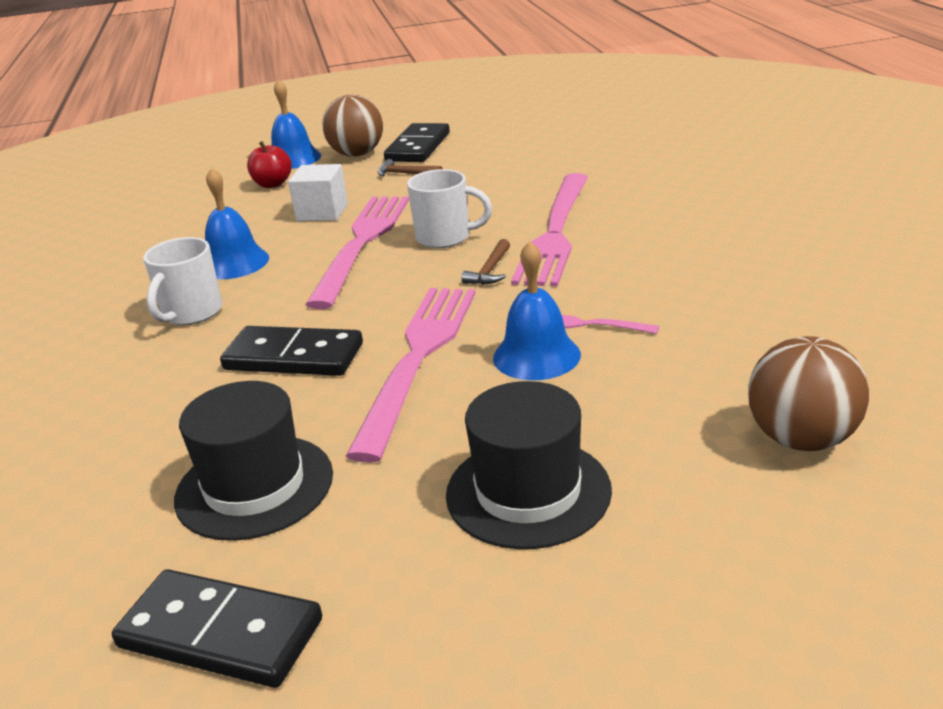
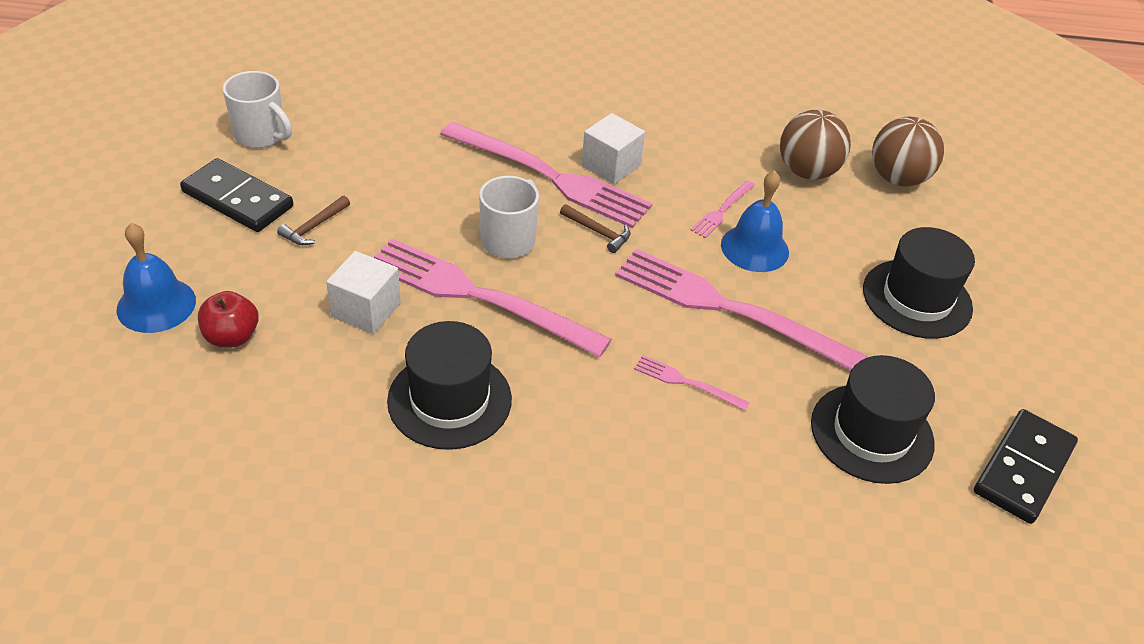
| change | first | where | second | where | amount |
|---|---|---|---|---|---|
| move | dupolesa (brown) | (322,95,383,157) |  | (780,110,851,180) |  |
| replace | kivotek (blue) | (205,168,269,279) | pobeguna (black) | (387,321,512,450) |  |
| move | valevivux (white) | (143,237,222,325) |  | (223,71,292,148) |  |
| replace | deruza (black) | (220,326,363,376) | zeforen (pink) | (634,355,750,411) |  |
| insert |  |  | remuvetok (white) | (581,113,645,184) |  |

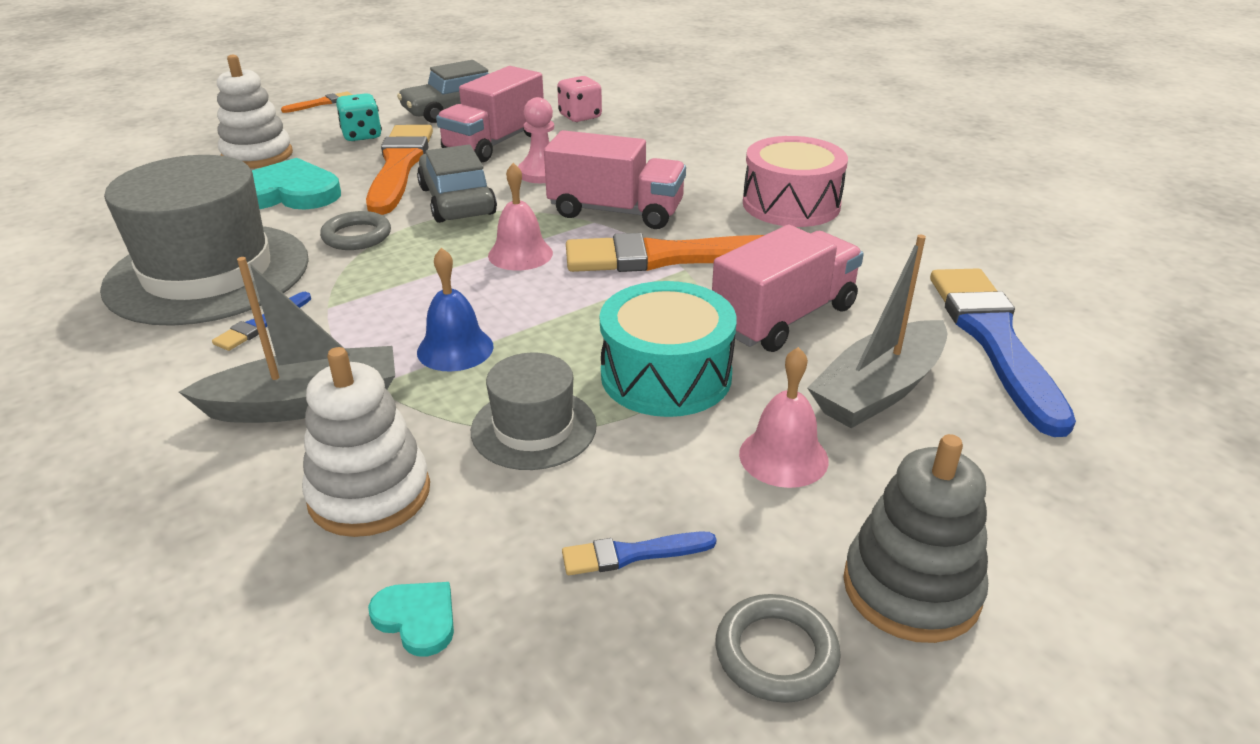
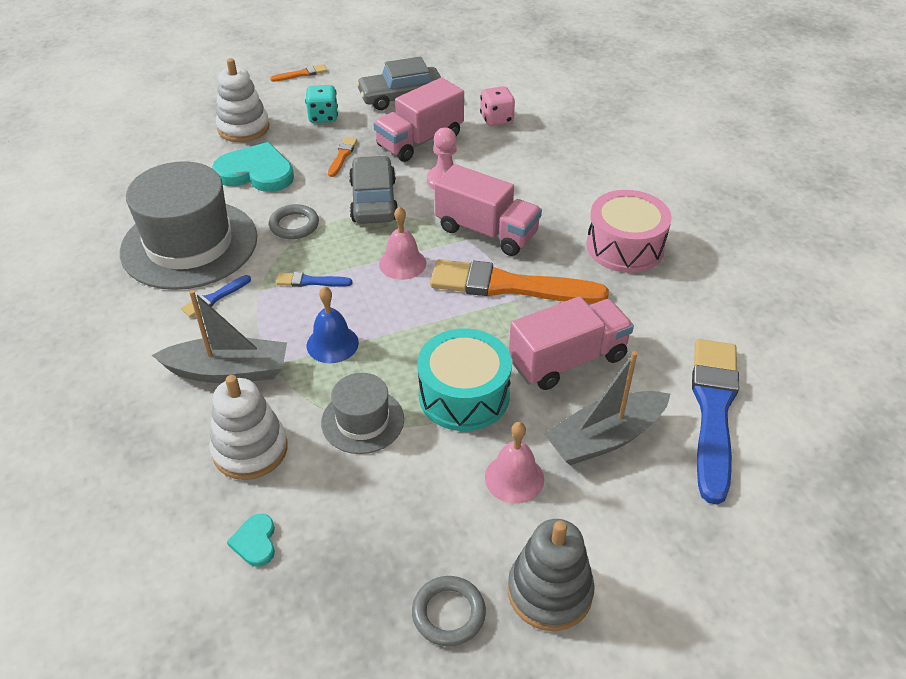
| change | first | where | second | where | amount |
|---|---|---|---|---|---|
| resize | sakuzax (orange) | (366,125,433,215) |  | (328,137,357,177) | x0.43 |
| move | sakuzax (blue) | (562,531,717,575) |  | (276,272,352,287) |  |
| rotate | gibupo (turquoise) | (368,582,454,657) |  | (227,514,275,567) | 150 degrees counterclockwise |

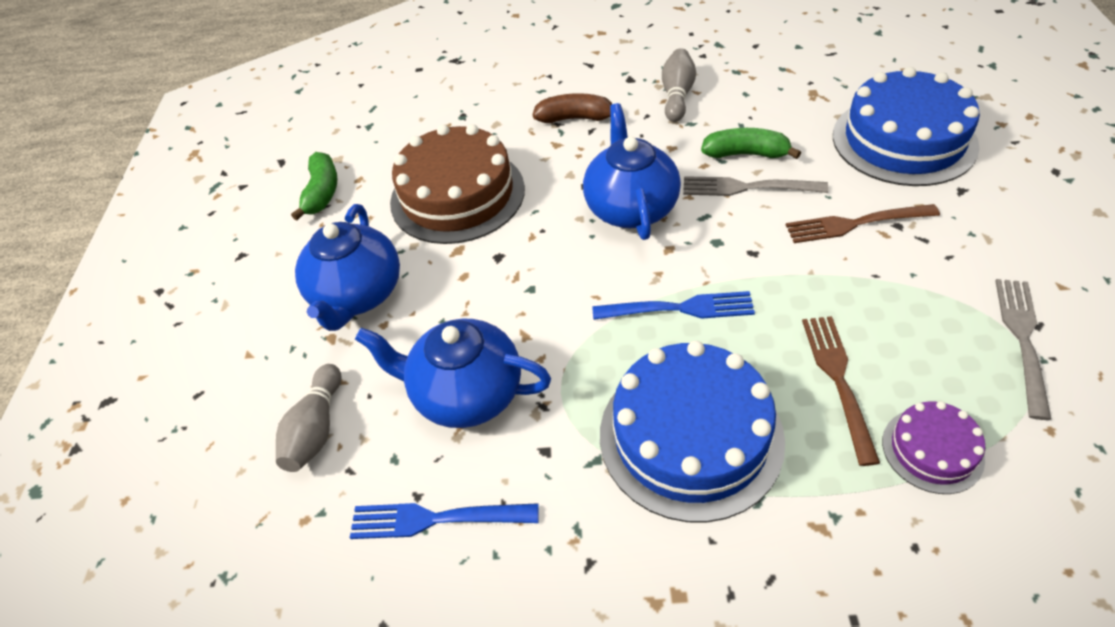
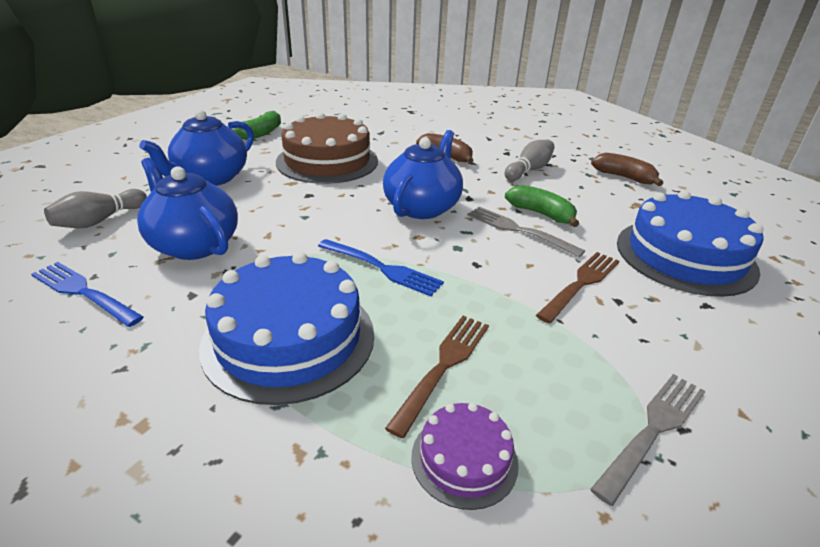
| change | first | where | second | where | amount |
|---|---|---|---|---|---|
| rotate | zeforen (brown) | (786,204,940,243) |  | (536,252,619,324) | 105 degrees clockwise |
| insert |  |  | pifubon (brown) | (591,153,663,186) |  |

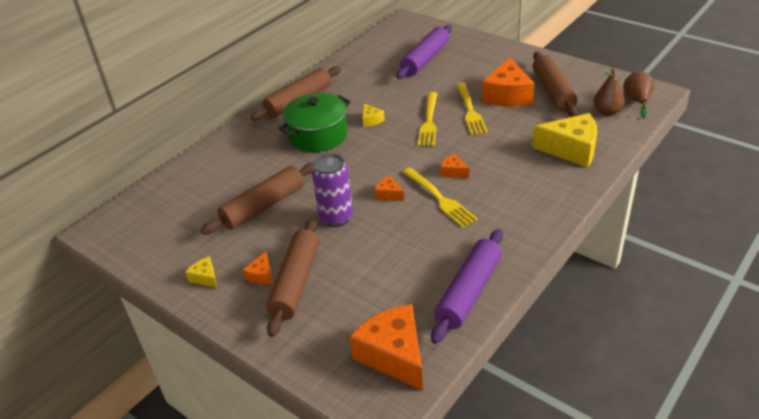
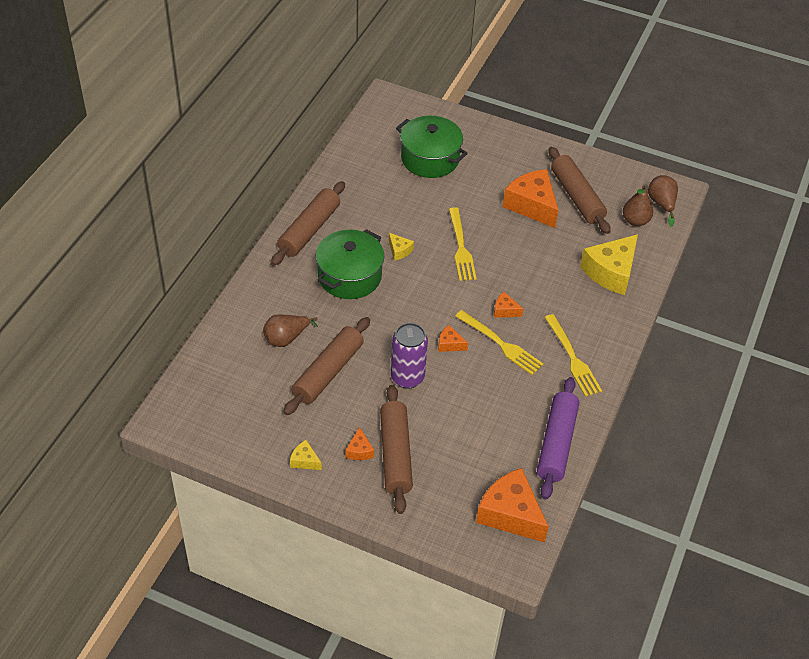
| change | first | where | second | where | amount |
|---|---|---|---|---|---|
| replace | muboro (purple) | (396,25,452,79) | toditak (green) | (396,116,468,178) |  |
| rotate | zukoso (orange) | (482,58,534,106) |  | (503,169,559,228) | 150 degrees clockwise |
| move | zeforen (yellow) | (456,83,488,135) |  | (544,314,602,397) |  |
| rotate | zukoso (yellow) | (532,113,597,168) |  | (580,234,638,295) | 135 degrees clockwise |
| insert |  |  | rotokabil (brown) | (263,314,318,347) |  |

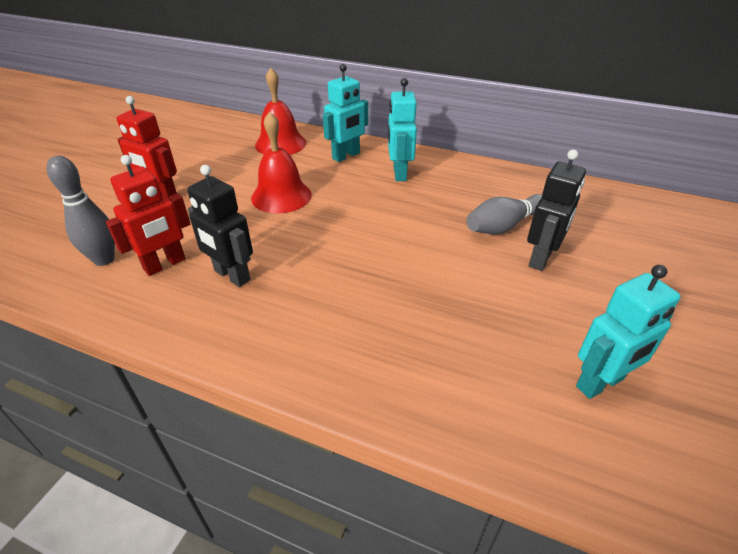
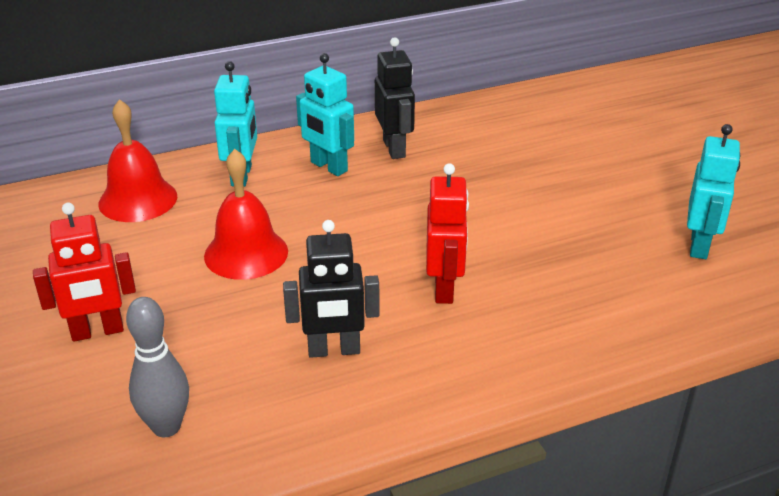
| change | first | where | second | where | amount |
|---|---|---|---|---|---|
| move | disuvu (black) | (527,150,586,271) |  | (375,37,415,159) |  |
| move | disuvu (red) | (106,155,190,276) |  | (426,163,469,304) |  |
| delete | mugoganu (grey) | (466,194,542,234) |  |  |  |

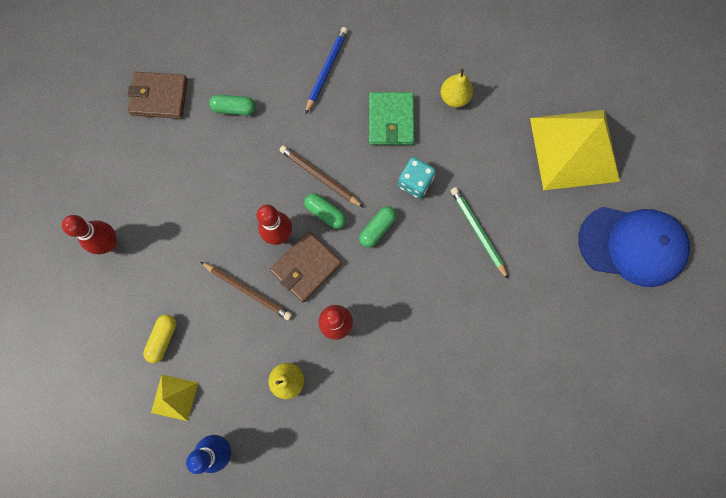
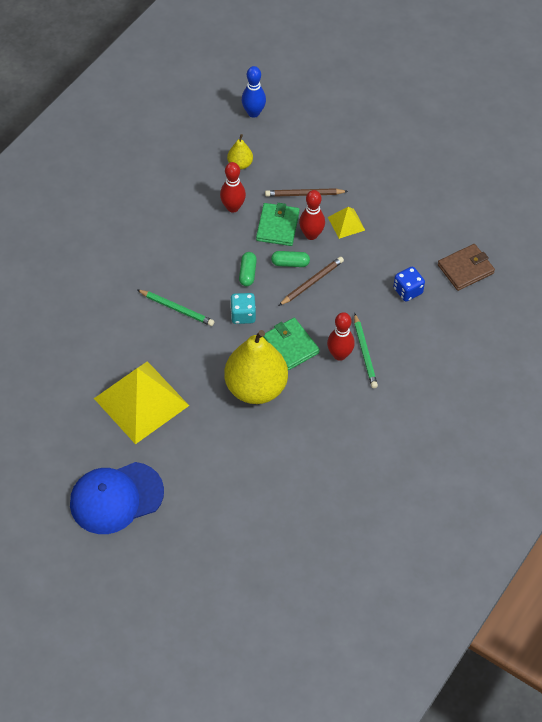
| change | first | where | second | where | amount |
|---|---|---|---|---|---|
| recolor | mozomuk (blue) | (305,27,348,114) | mozomuk (green) | (354,313,378,388) |  |
| resize | rotokabil (yellow) | (440,68,473,108) |  | (224,330,288,404) | x2.23 |
| replace | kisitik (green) | (209,95,256,115) | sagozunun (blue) | (393,267,425,302) |  |
| rotate | mozomuk (brown) | (279,145,364,208) |  | (279,257,344,306) | 45 degrees counterclockwise |
| move | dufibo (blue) | (578,207,690,287) |  | (70,462,164,534) |  |
| move | mugoganu (red) | (62,215,117,254) |  | (327,312,355,361) |  |
| recolor | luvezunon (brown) | (270,231,342,303) | luvezunon (green) | (256,203,300,246) |  |
| delete | kisitik (yellow) | (143,314,176,363) |  |  |  |
| move | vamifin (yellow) | (151,375,198,421) |  | (328,207,365,239) |  |

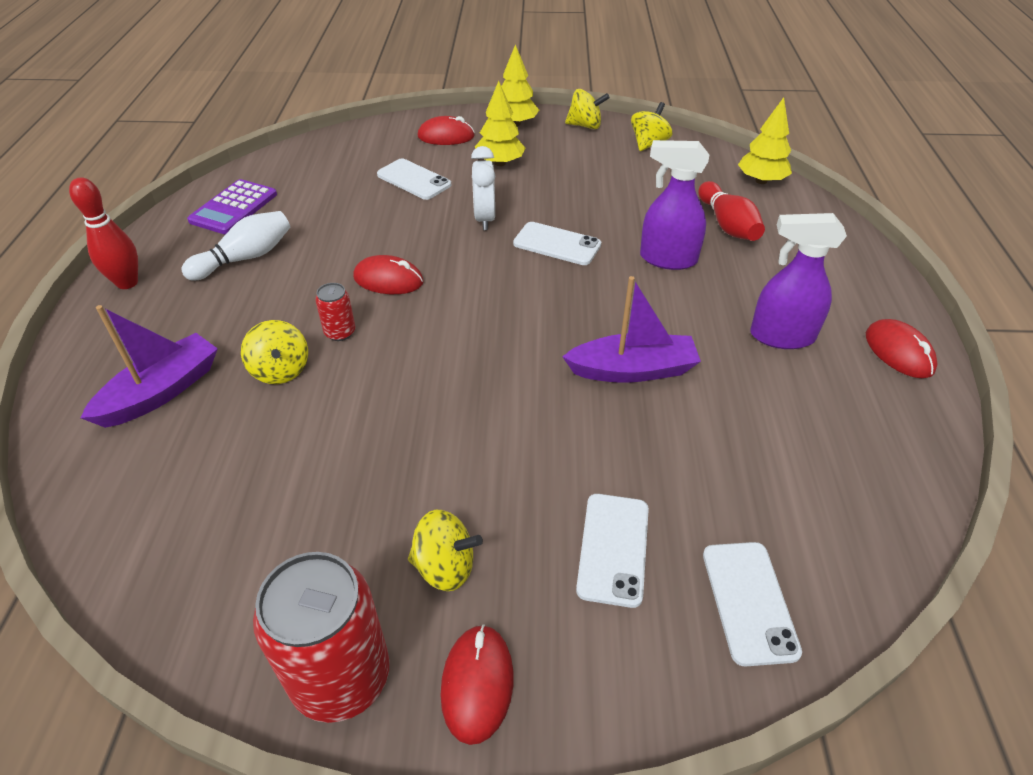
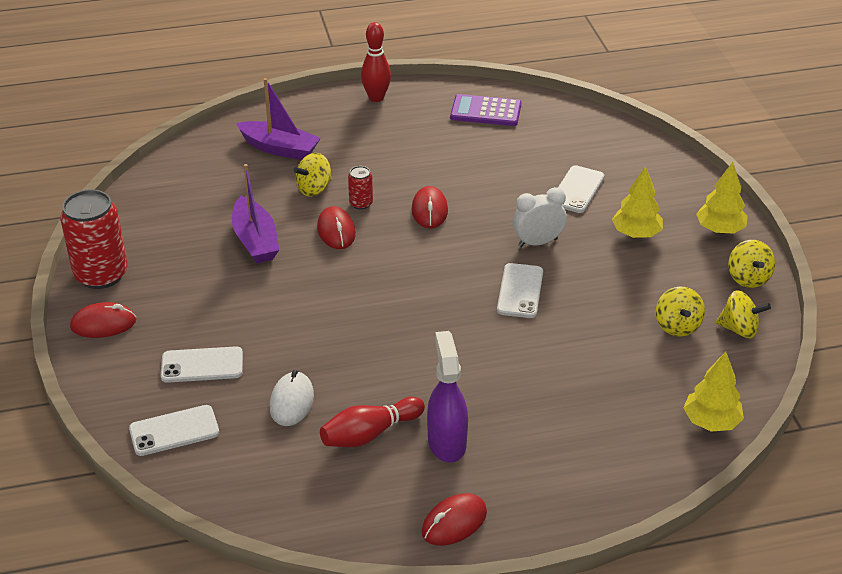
| change | first | where | second | where | amount |
|---|---|---|---|---|---|
| move | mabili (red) | (418,116,475,145) |  | (317,206,356,249) |  |
| delete | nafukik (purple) | (640,140,709,270) |  |  |  |
| move | mugoganu (red) | (698,181,765,241) |  | (320,397,425,447) |  |
| delete | mugoganu (white) | (181,211,290,281) |  |  |  |
| move | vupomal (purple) | (562,276,701,383) |  | (232,164,279,263) |  |
| move | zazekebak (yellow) | (408,510,483,591) |  | (656,287,705,336) |  |
| insert |  |  | mabili (white) | (270,370,314,426) |  |

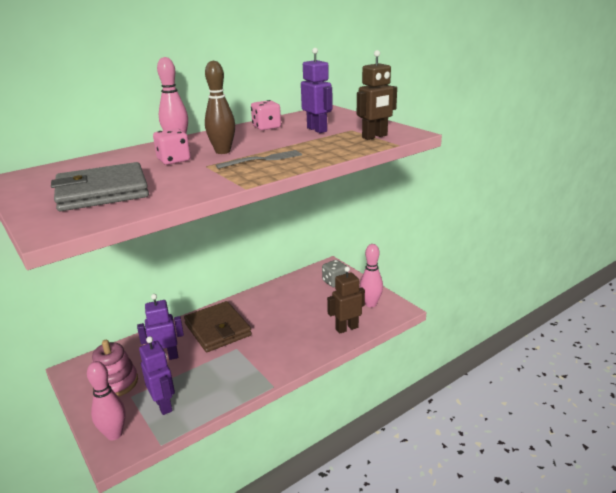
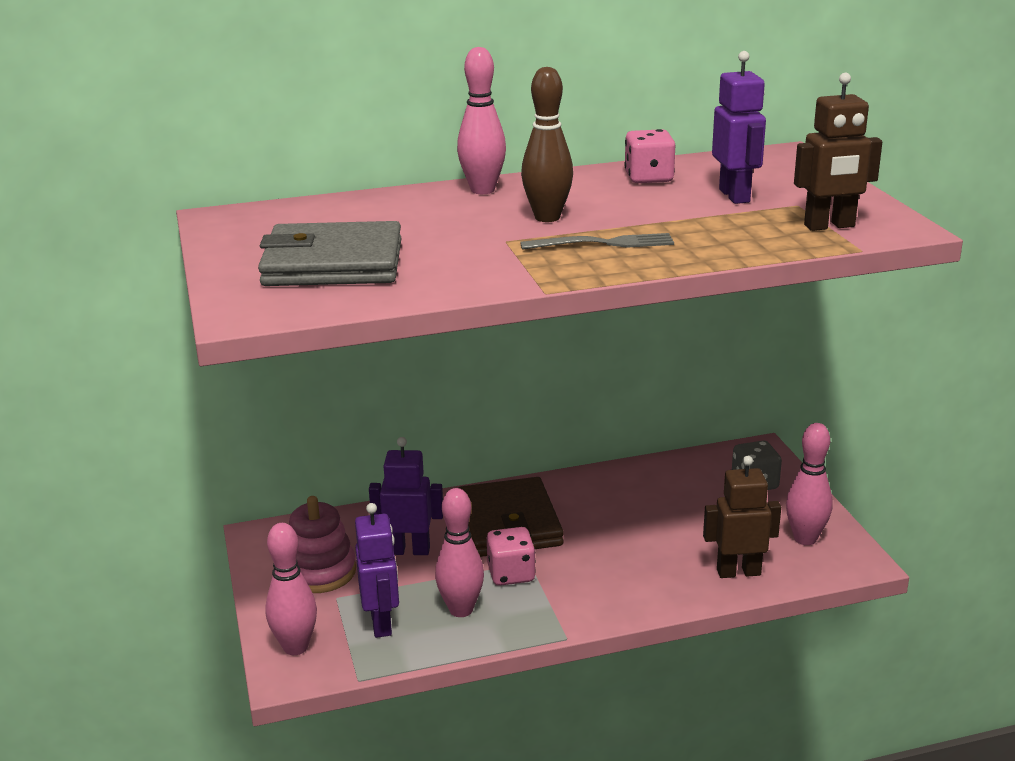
| change | first | where | second | where | amount |
|---|---|---|---|---|---|
| move | sagozunun (pink) | (153,128,191,165) |  | (487,527,536,586) |  |
| insert |  |  | mugoganu (pink) | (435,488,484,617) |  |

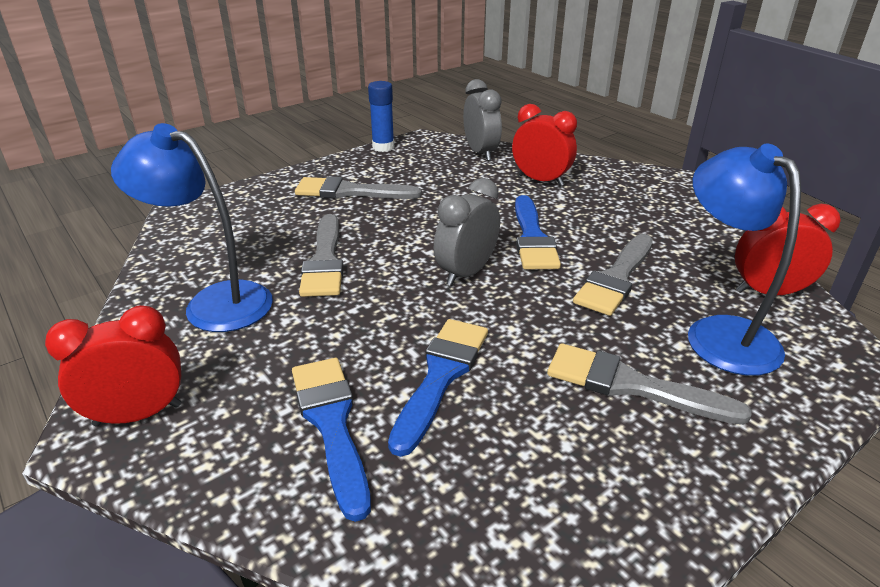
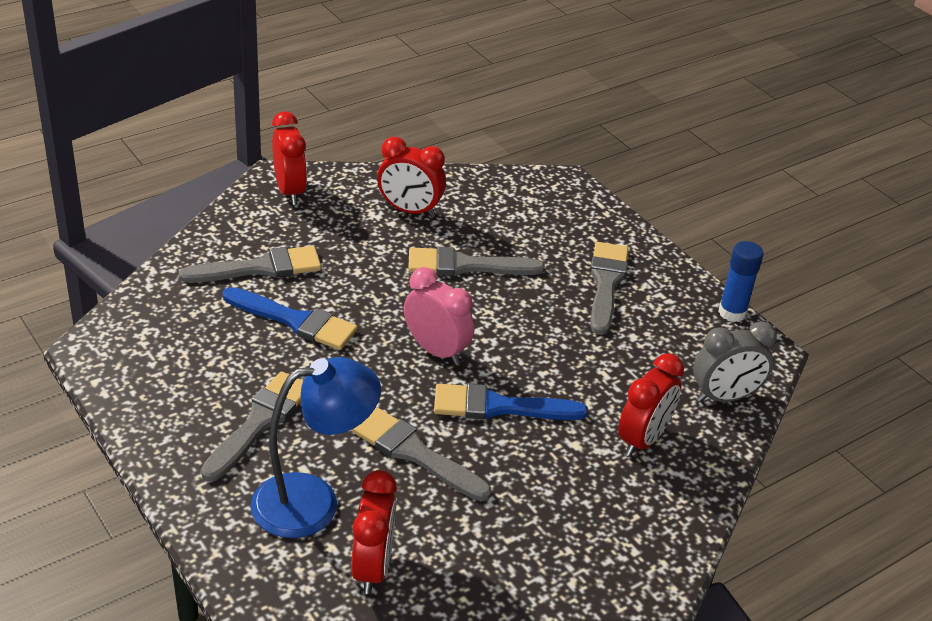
| change | first | where | second | where | amount |
|---|---|---|---|---|---|
| replace | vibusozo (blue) | (111,123,273,332) | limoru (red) | (377,137,446,217) |  |
| recolor | limoru (grey) | (434,178,500,286) | limoru (pink) | (404,267,474,365) |  |
| recolor | sakuzax (blue) | (292,358,371,522) | sakuzax (grey) | (179,246,321,283) |  |

